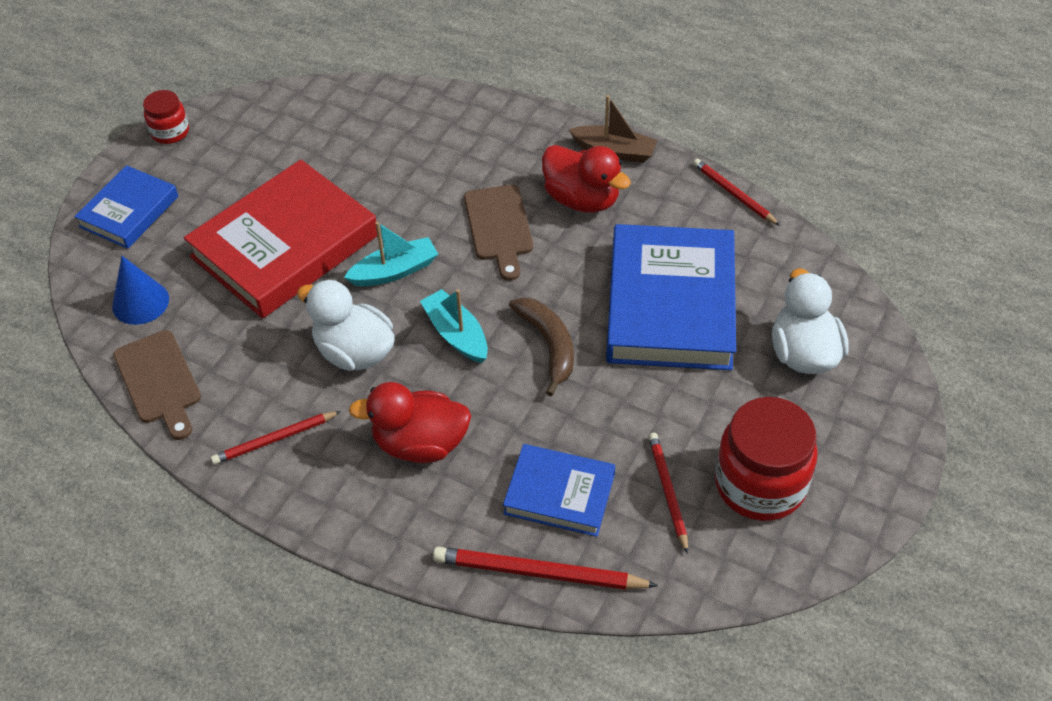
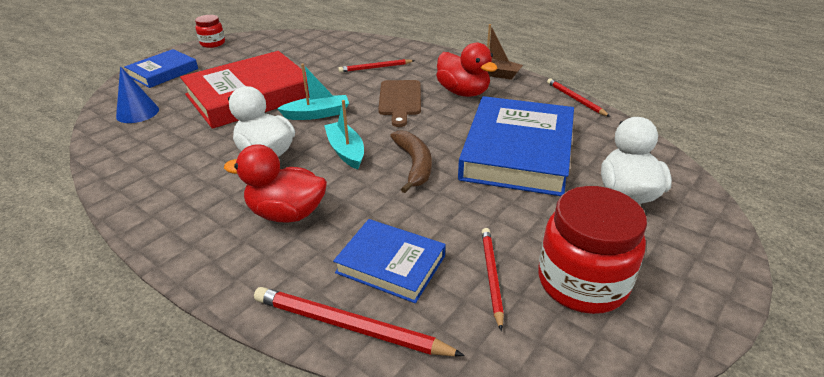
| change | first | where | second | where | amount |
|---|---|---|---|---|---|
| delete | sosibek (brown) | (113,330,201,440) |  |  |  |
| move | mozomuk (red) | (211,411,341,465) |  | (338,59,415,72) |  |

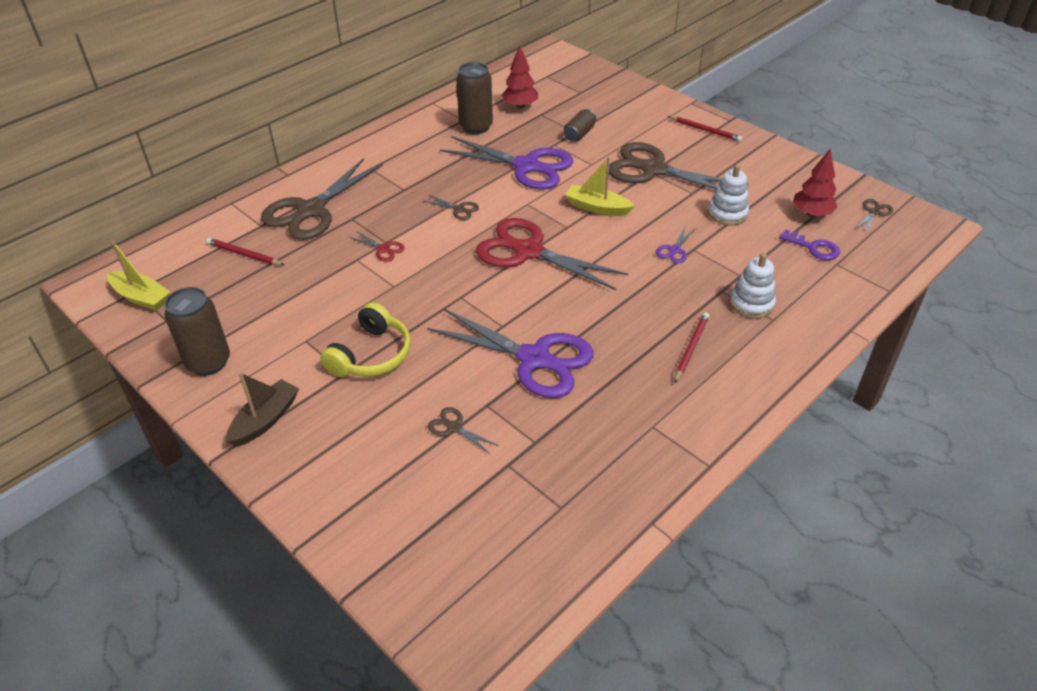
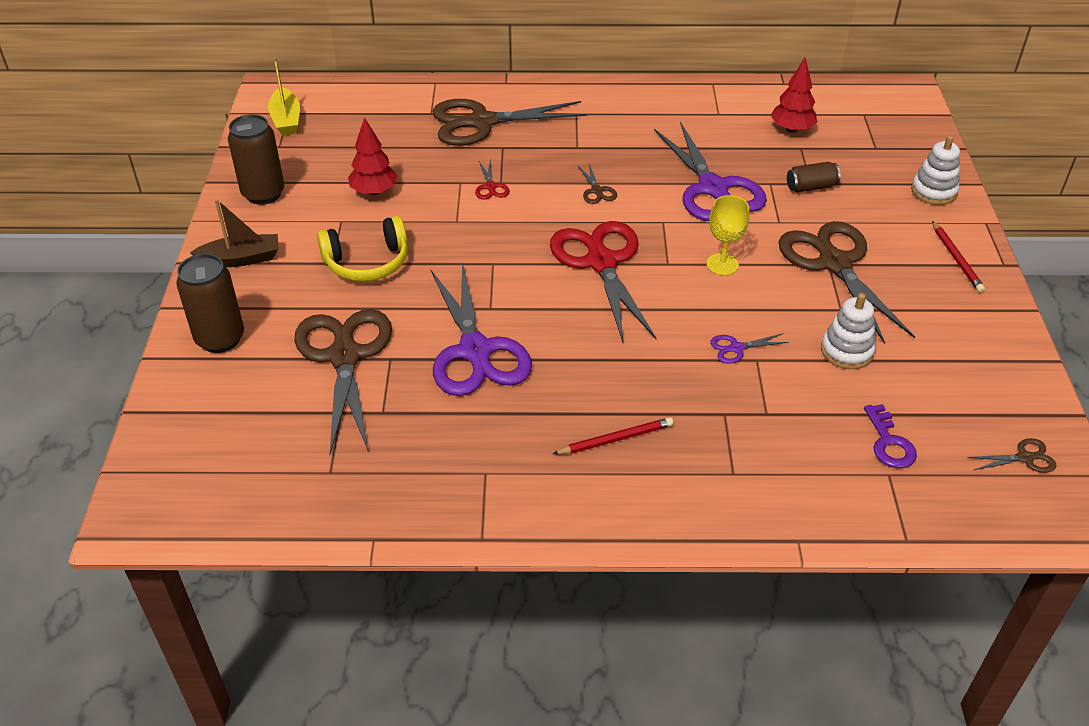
| change | first | where | second | where | amount |
|---|---|---|---|---|---|
| move | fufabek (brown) | (456,62,493,134) |  | (176,254,244,353) |  |
| move | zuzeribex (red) | (793,149,838,217) |  | (348,117,398,195) |  |
| replace | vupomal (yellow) | (565,157,634,216) | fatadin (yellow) | (706,195,749,275) |  |
| delete | mozomuk (red) | (206,238,284,265) |  |  |  |
| move | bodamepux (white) | (730,253,776,319) |  | (911,135,960,205) |  |
| resize | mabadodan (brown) | (428,407,499,454) |  | (294,309,392,454) | x2.46 |

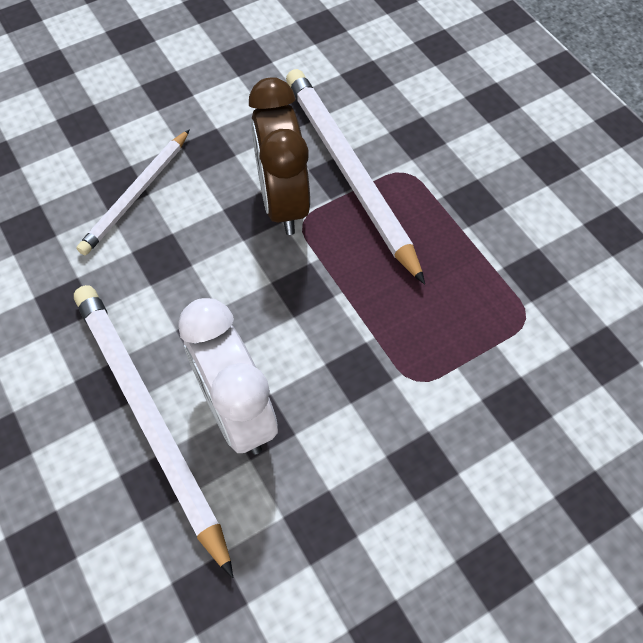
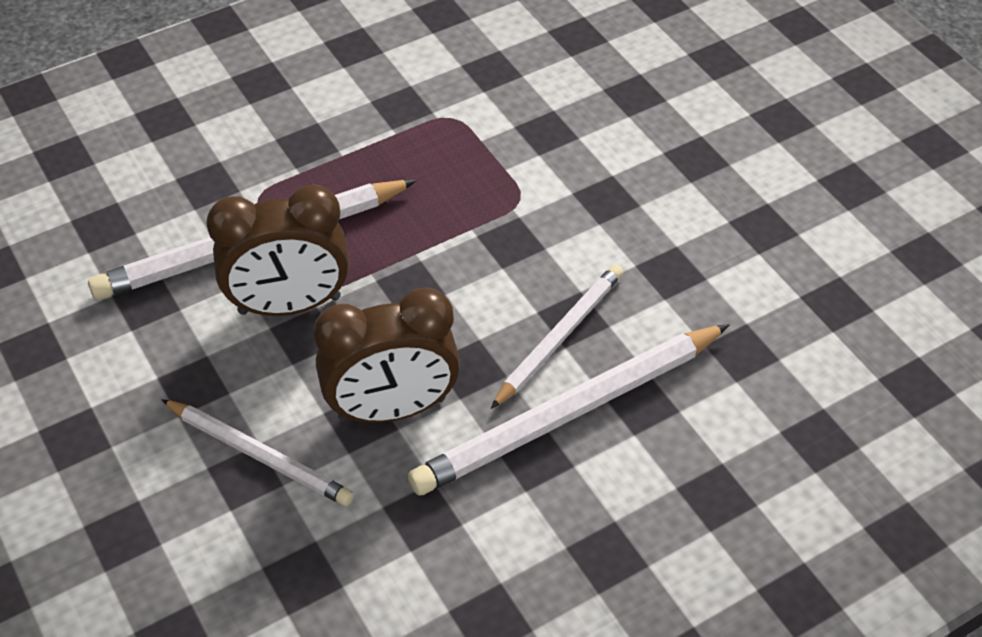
| change | first | where | second | where | amount |
|---|---|---|---|---|---|
| replace | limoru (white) | (178,298,278,454) | mozomuk (white) | (491,264,623,409) |  |
| insert |  |  | limoru (brown) | (314,288,460,423) |  |

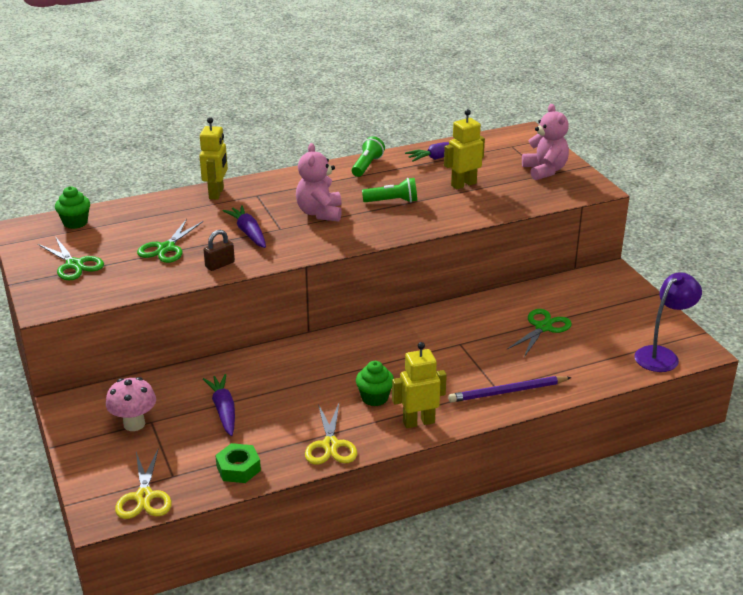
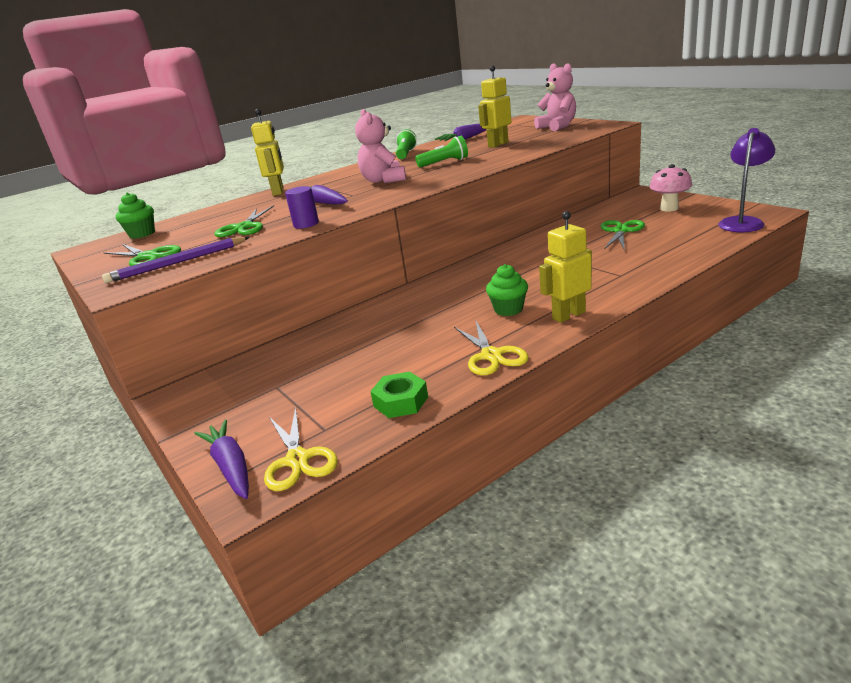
| change | first | where | second | where | amount |
|---|---|---|---|---|---|
| replace | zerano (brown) | (204,230,235,271) | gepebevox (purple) | (285,186,319,229) |  |
| move | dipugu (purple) | (203,374,235,436) |  | (194,420,249,499) |  |
| move | mozomuk (purple) | (448,376,572,403) |  | (102,237,250,283) |  |
| move | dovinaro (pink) | (106,377,156,431) |  | (650,164,692,212) |  |

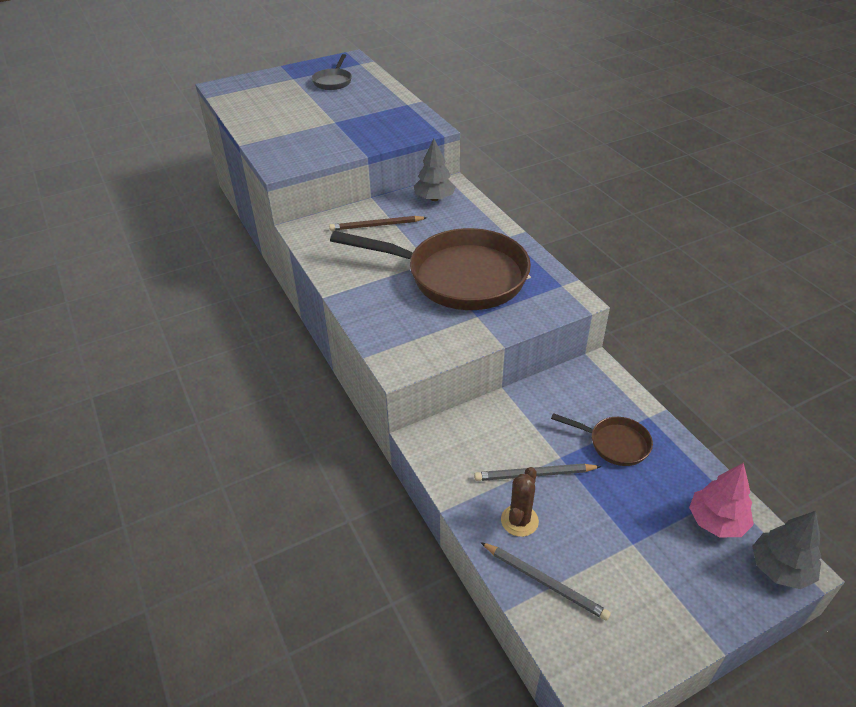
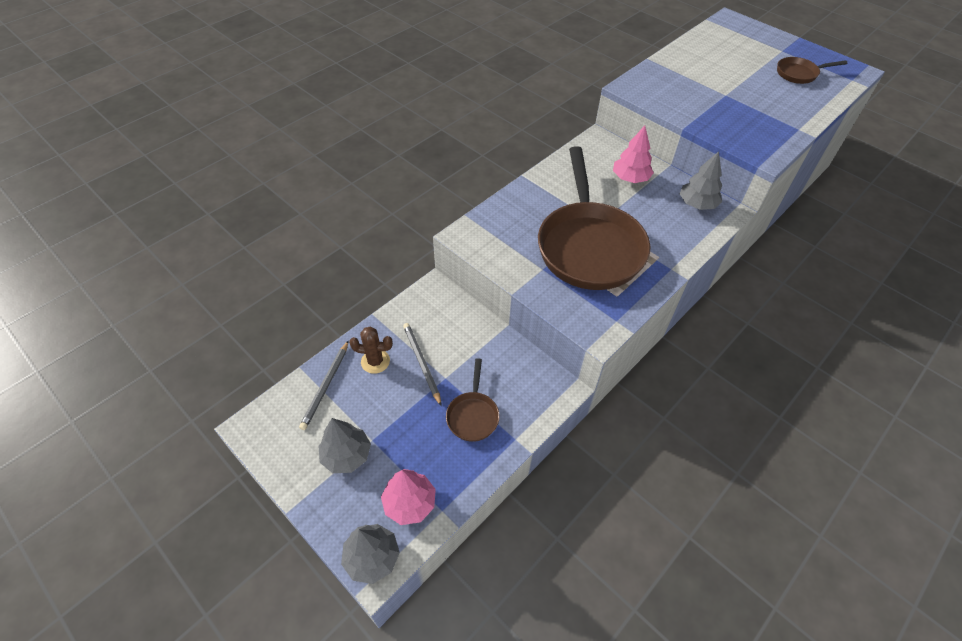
| change | first | where | second | where | amount |
|---|---|---|---|---|---|
| recolor | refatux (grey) | (312,54,352,90) | refatux (brown) | (777,57,848,84) |  |
| replace | mozomuk (brown) | (329,216,427,231) | zuzeribex (pink) | (613,126,654,183) |  |
| insert |  |  | zuzeribex (grey) | (318,418,371,473) |  |

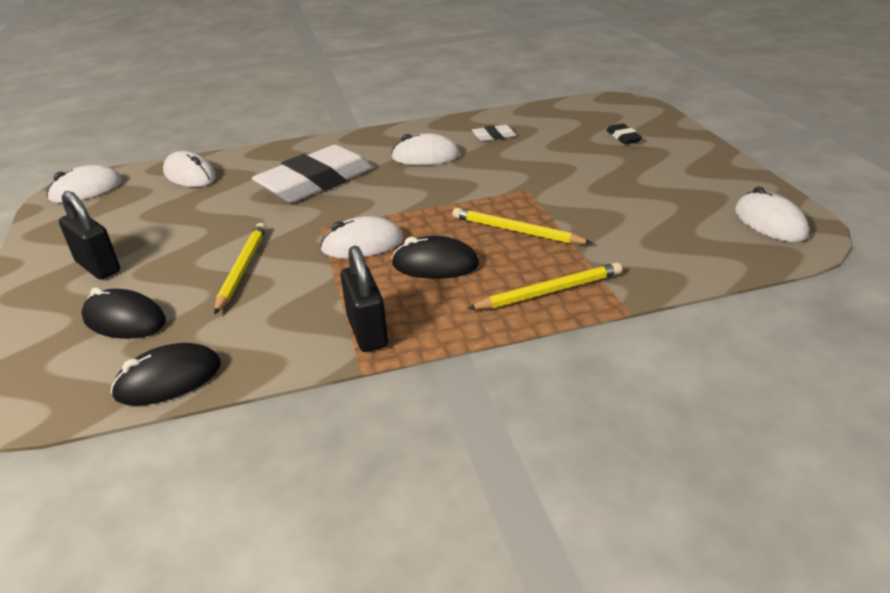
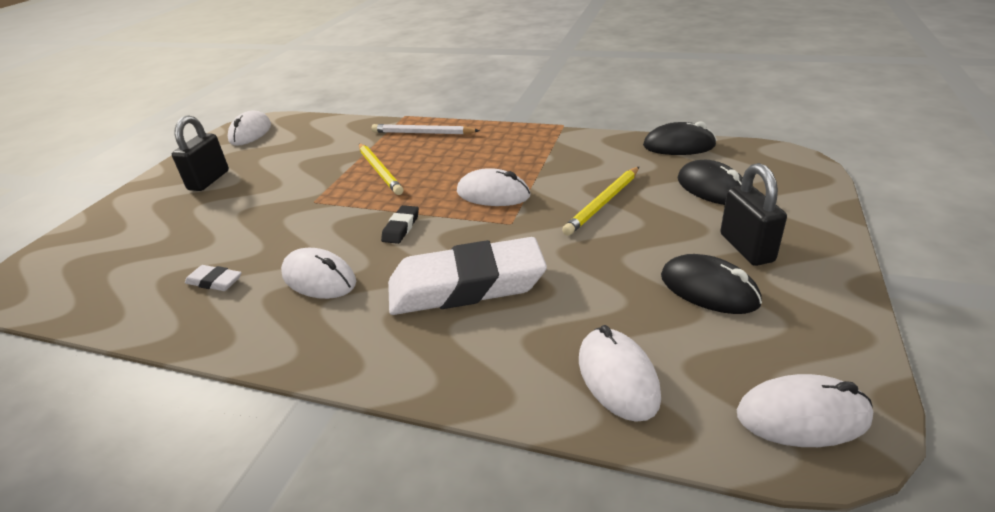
| change | first | where | second | where | amount |
|---|---|---|---|---|---|
| move | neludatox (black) | (606,123,642,144) |  | (381,205,419,244) |  |
| move | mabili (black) | (392,236,479,279) |  | (661,254,762,314) |  |
| move | zerano (black) | (340,245,388,352) |  | (172,115,229,191) |  |
| recolor | mozomuk (yellow) | (467,262,622,309) | mozomuk (white) | (372,124,480,134) |  |

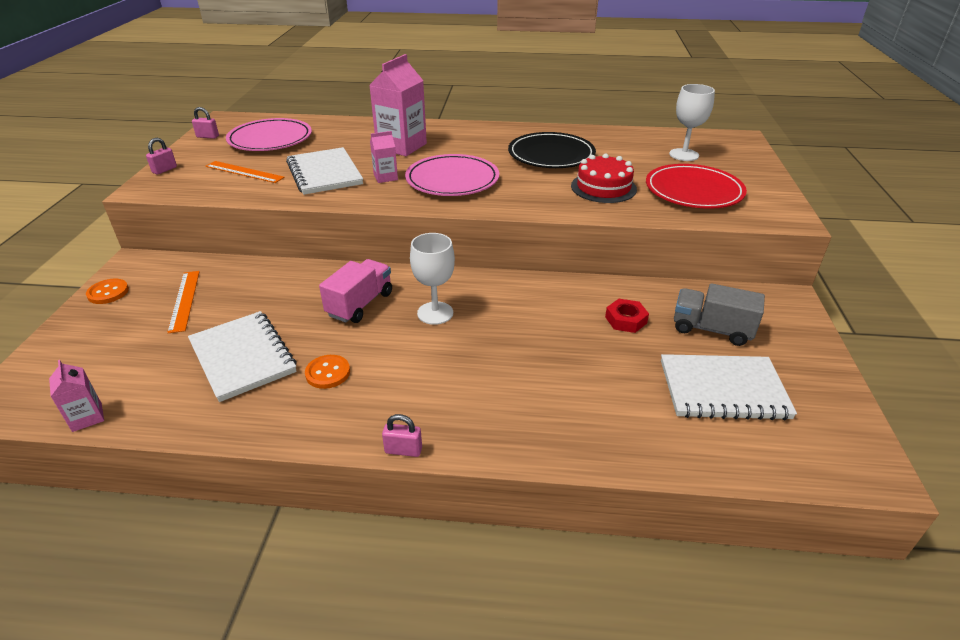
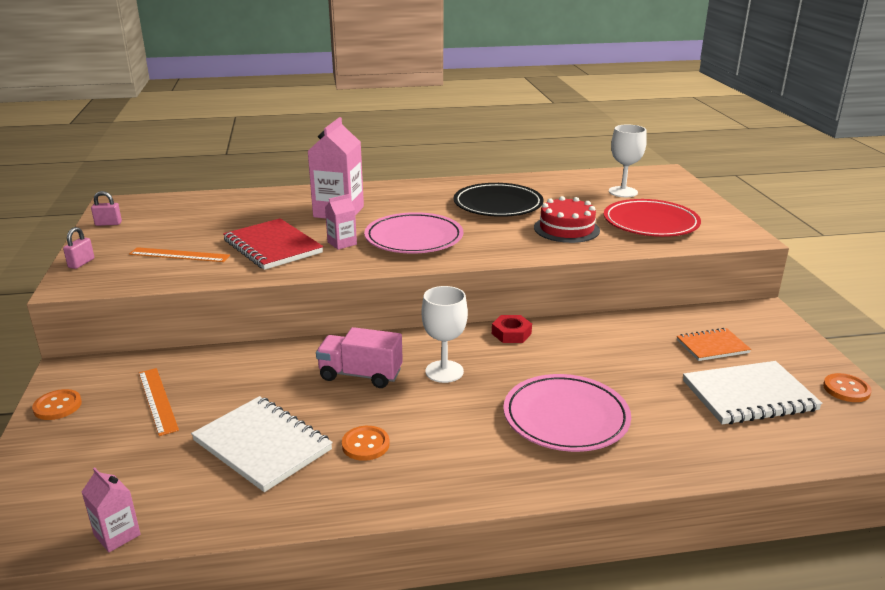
| change | first | where | second | where | amount |
|---|---|---|---|---|---|
| move | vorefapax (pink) | (226,118,312,151) |  | (503,374,631,452) |  |
| recolor | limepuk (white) | (286,147,363,195) | limepuk (red) | (223,218,323,270) |  |
| rotate | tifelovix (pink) | (319,259,392,323) |  | (316,327,403,388) | 90 degrees counterclockwise |
| replace | tifelovix (grey) | (674,283,765,346) | limepuk (orange) | (677,328,751,361) |  |
| move | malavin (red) | (605,299,649,333) |  | (492,315,532,343) |  |
| delete | zerano (pink) | (382,414,422,457) |  |  |  |
| insert |  |  | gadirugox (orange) | (823,373,871,402) |  |

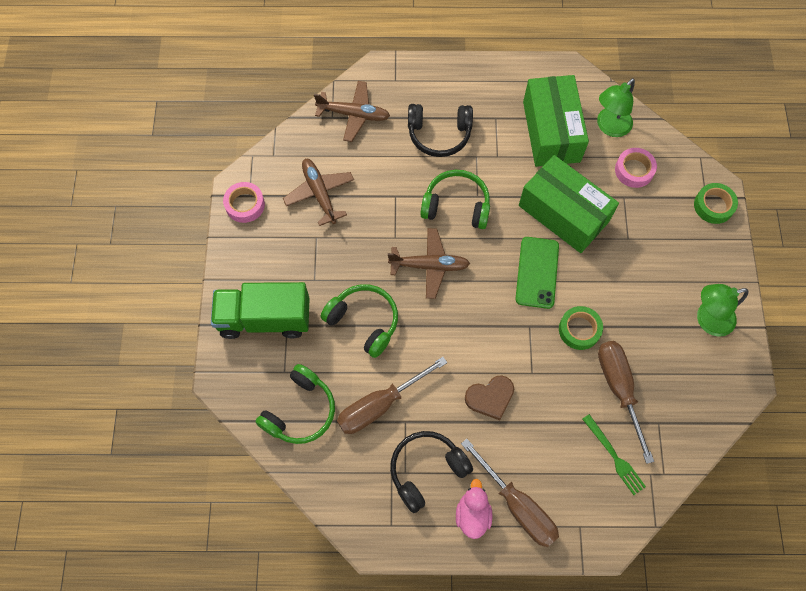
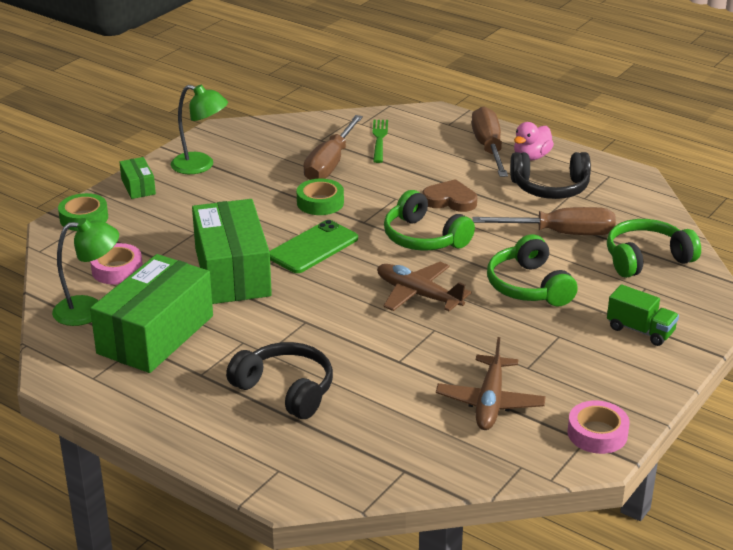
| change | first | where | second | where | amount |
|---|---|---|---|---|---|
| delete | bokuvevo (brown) | (314,81,390,142) |  |  |  |
| move | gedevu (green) | (420,170,490,229) |  | (384,190,475,251) |  |
| resize | tifelovix (green) | (211,282,310,339) |  | (607,284,679,346) | x0.55 |
| insert |  |  | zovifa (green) | (119,157,156,199) |  |

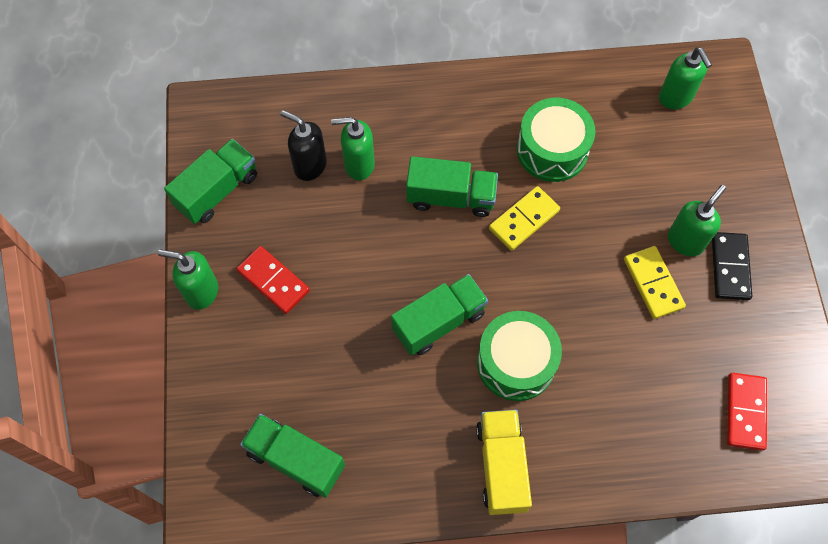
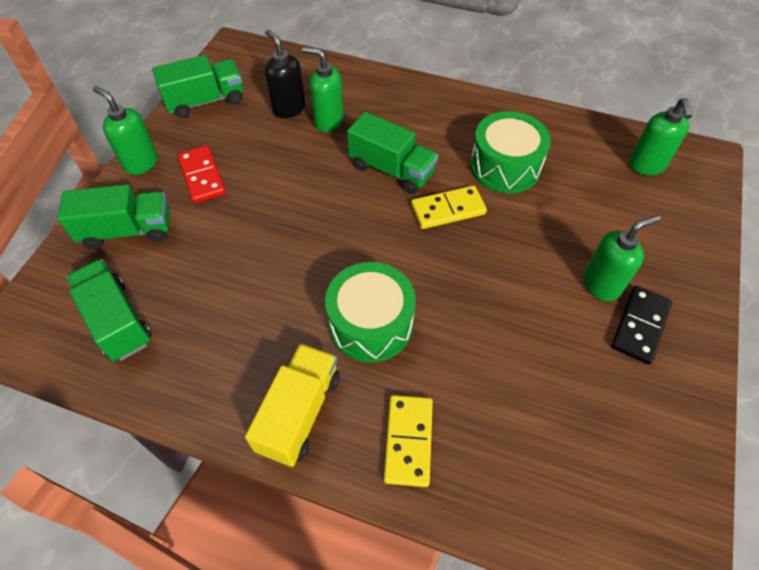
| change | first | where | second | where | amount |
|---|---|---|---|---|---|
| move | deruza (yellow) | (624,246,686,319) |  | (384,395,433,487) |  |
| move | tifelovix (green) | (391,274,488,355) |  | (57,184,170,249) |  |
| delete | deruza (red) | (727,373,767,451) |  |  |  |

